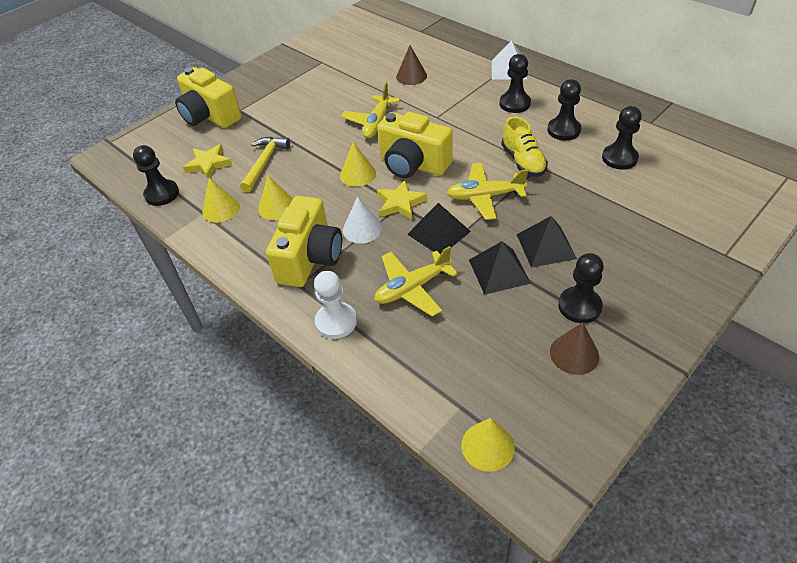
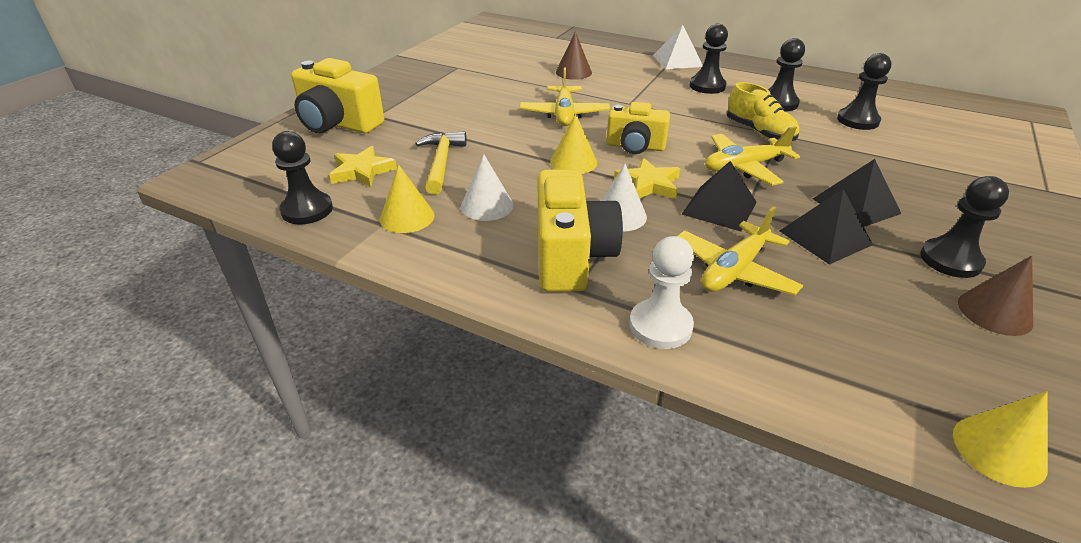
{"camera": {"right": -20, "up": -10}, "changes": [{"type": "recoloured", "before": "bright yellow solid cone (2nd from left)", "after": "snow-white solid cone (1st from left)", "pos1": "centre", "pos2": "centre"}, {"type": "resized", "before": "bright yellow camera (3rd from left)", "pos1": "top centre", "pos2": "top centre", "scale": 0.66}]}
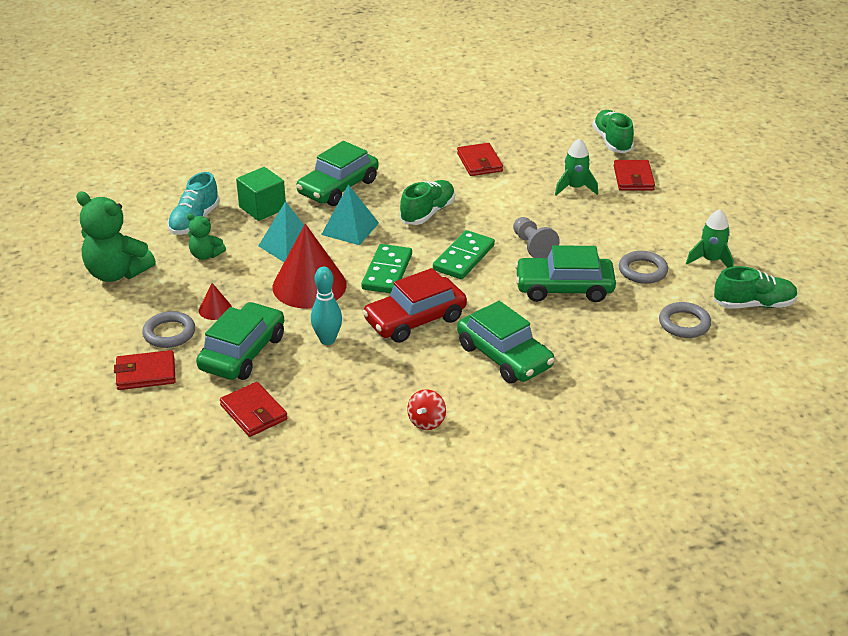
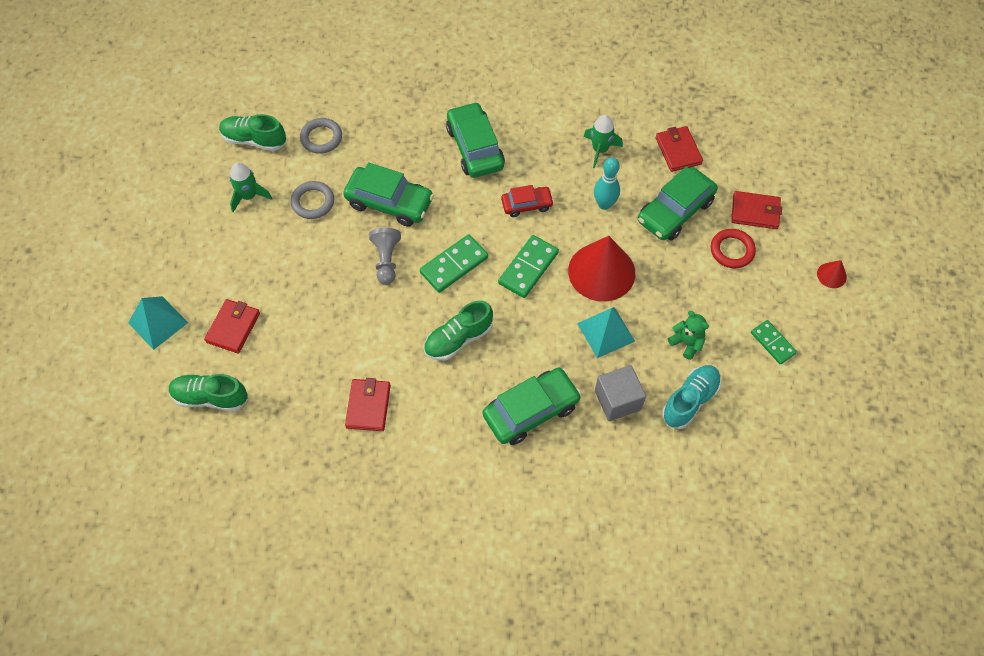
{"camera": {"right": -160, "up": 25}, "changes": [{"type": "removed", "before": "crimson whirligig", "pos1": "centre"}, {"type": "moved", "before": "crimson solid cone (1st from left in the first image)", "after": "crimson solid cone (2nd from left)", "pos1": "middle left", "pos2": "middle right"}, {"type": "moved", "before": "aqua pyramid (2nd from left in the first image)", "after": "aqua pyramid (1st from left)", "pos1": "centre", "pos2": "middle left"}, {"type": "moved", "before": "green toy rocket (1st from left in the first image)", "after": "green toy rocket (2nd from left)", "pos1": "top right", "pos2": "top centre"}, {"type": "replaced", "before": "green teddy (1st from left)", "after": "green domino (3rd from left)", "pos1": "middle left", "pos2": "middle right"}, {"type": "recoloured", "before": "grey hoop (1st from left)", "after": "crimson hoop", "pos1": "middle left", "pos2": "middle right"}, {"type": "recoloured", "before": "green block", "after": "grey block", "pos1": "top left", "pos2": "centre"}, {"type": "turned", "before": "green sneaker (2nd from left in the first image)", "pos1": "top right", "pos2": "middle left", "turn": 90}, {"type": "resized", "before": "crimson toy car", "pos1": "centre", "pos2": "top centre", "scale": 0.58}]}
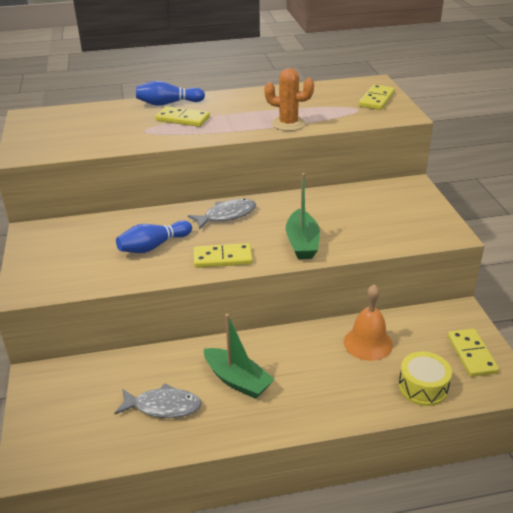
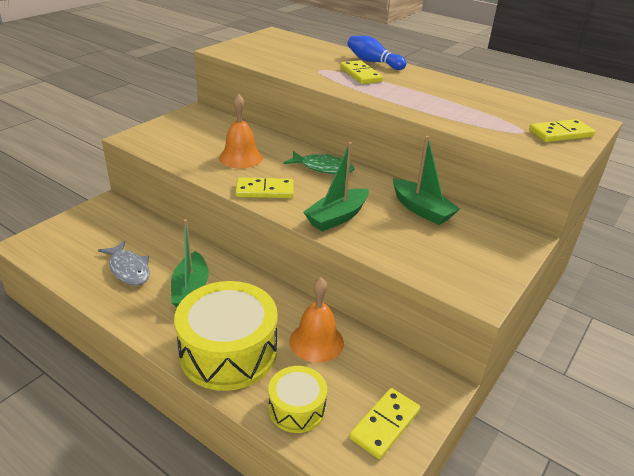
{"camera": {"right": 45, "up": 0}, "changes": [{"type": "removed", "before": "bright orange cactus", "pos1": "top centre"}, {"type": "added", "after": "bright yellow drum (1st from left)", "pos2": "bottom centre"}, {"type": "added", "after": "green sailboat (3rd from left)", "pos2": "middle right"}, {"type": "replaced", "before": "blue skittle (1st from left)", "after": "bright orange hand bell (1st from left)", "pos1": "middle left", "pos2": "top centre"}, {"type": "recoloured", "before": "grey toy fish (2nd from left)", "after": "green toy fish", "pos1": "centre", "pos2": "centre"}, {"type": "turned", "before": "bright yellow domino (2nd from left in the first image)", "pos1": "centre", "pos2": "centre", "turn": -45}]}
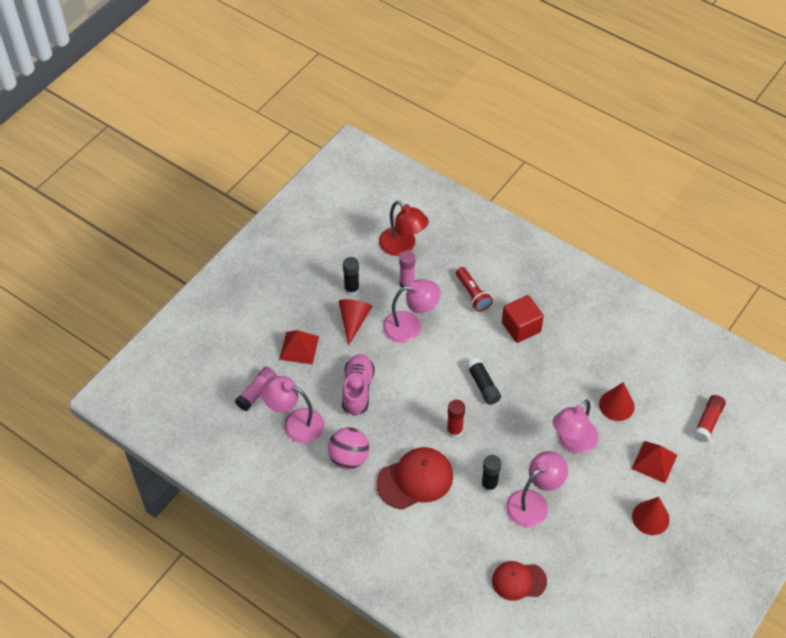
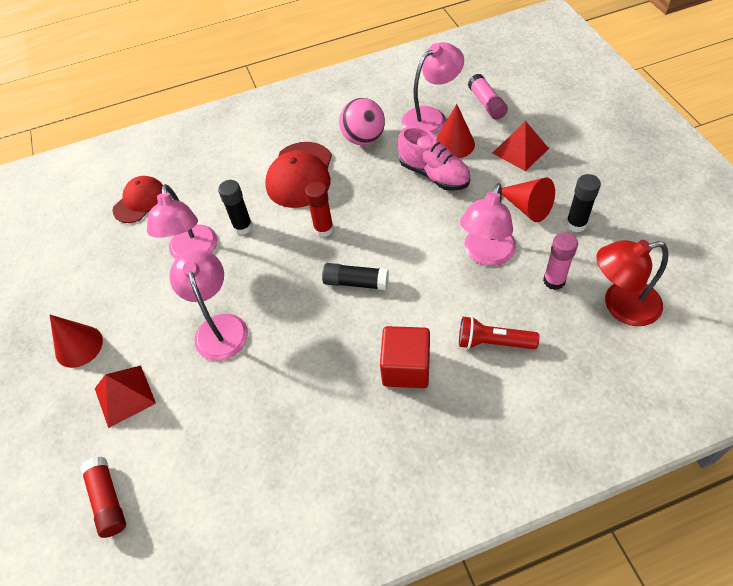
{"camera": {"right": 130, "up": 0}, "changes": [{"type": "moved", "before": "crimson solid cone (2nd from left)", "pos1": "middle right", "pos2": "top centre"}]}
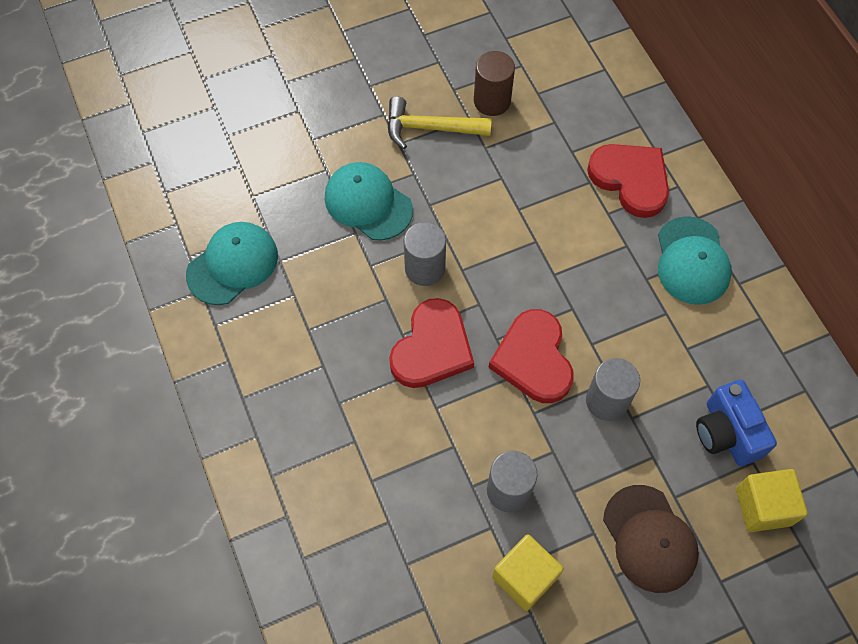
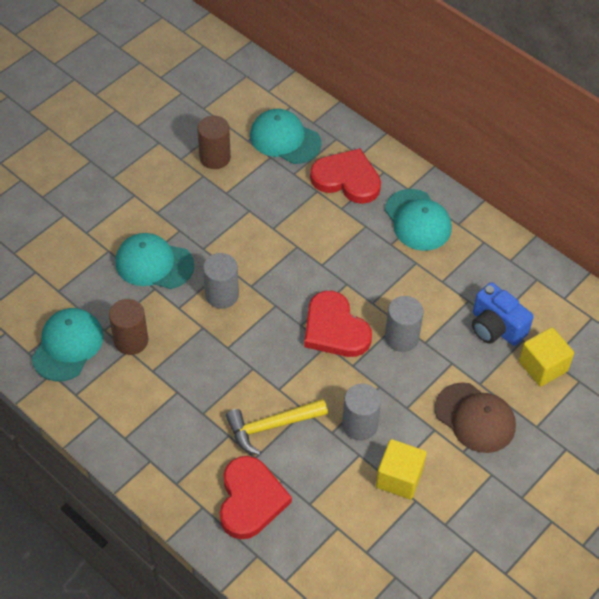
{"camera": {"right": -25, "up": -10}, "changes": [{"type": "added", "after": "brown solid cylinder (1st from left)", "pos2": "middle left"}, {"type": "added", "after": "aqua peaked cap (3rd from left)", "pos2": "top centre"}, {"type": "moved", "before": "bright yellow carpenter's hammer", "pos1": "top centre", "pos2": "bottom centre"}, {"type": "moved", "before": "crimson love heart (1st from left)", "pos1": "centre", "pos2": "bottom centre"}]}
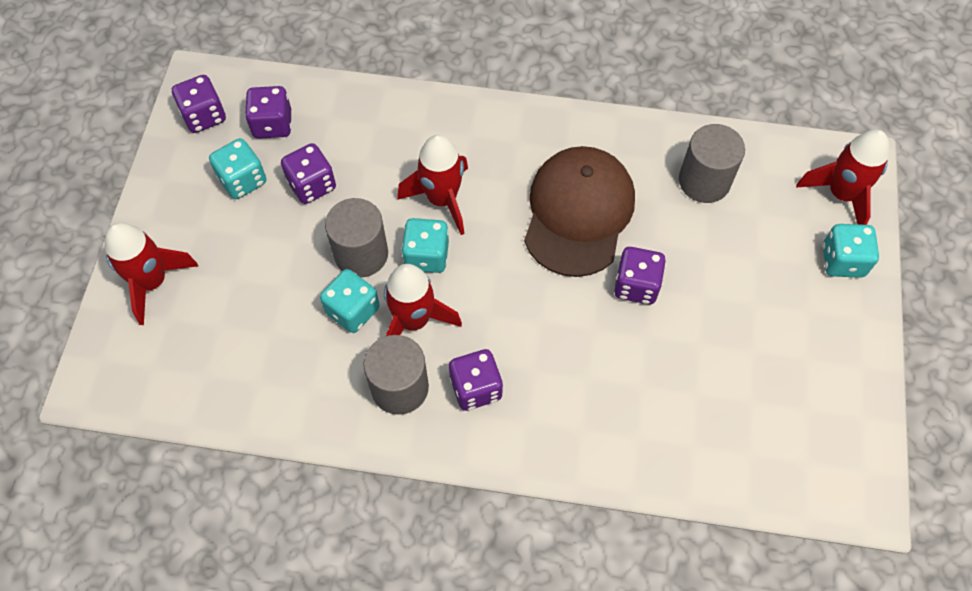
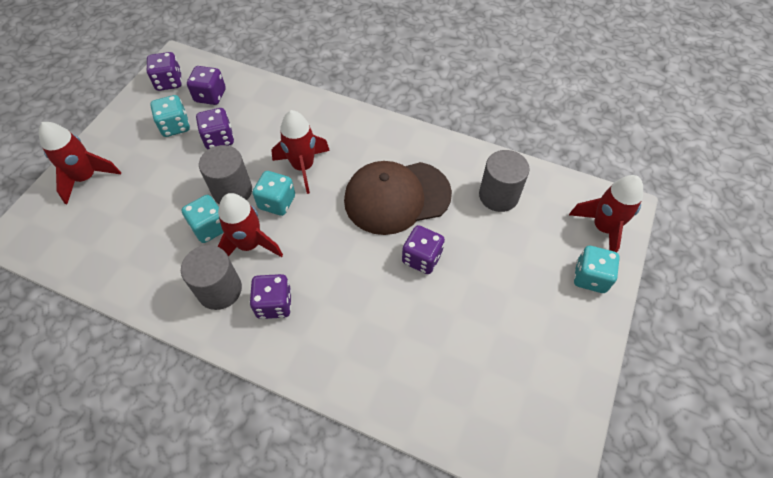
{"camera": {"right": 15, "up": -5}, "changes": [{"type": "turned", "before": "brown peaked cap", "pos1": "centre", "pos2": "centre", "turn": -135}]}
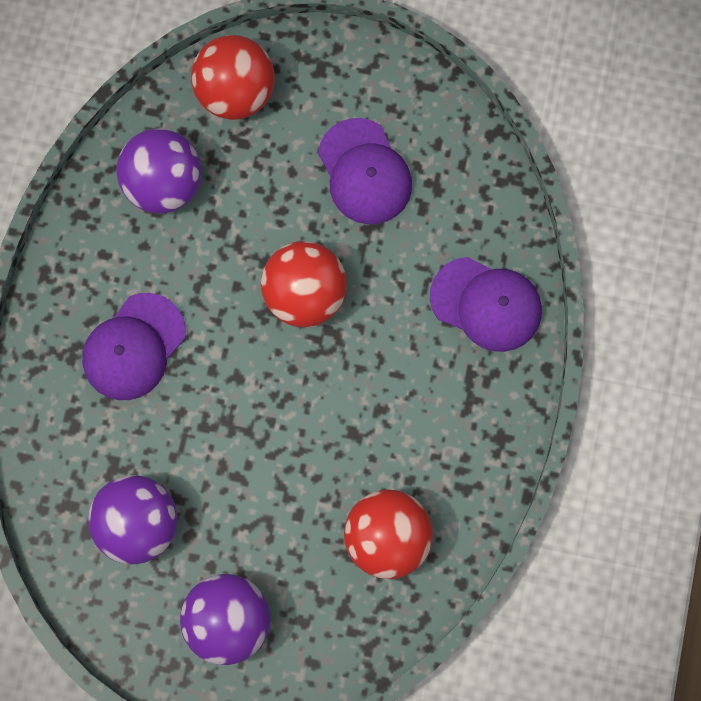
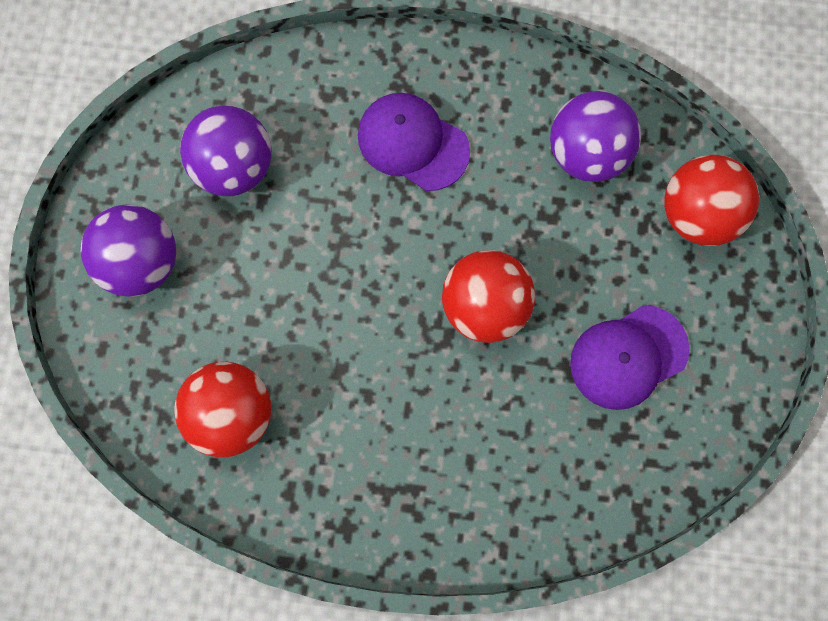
{"camera": {"right": 85, "up": 0}, "changes": [{"type": "removed", "before": "royal purple peaked cap (3rd from left)", "pos1": "middle right"}]}
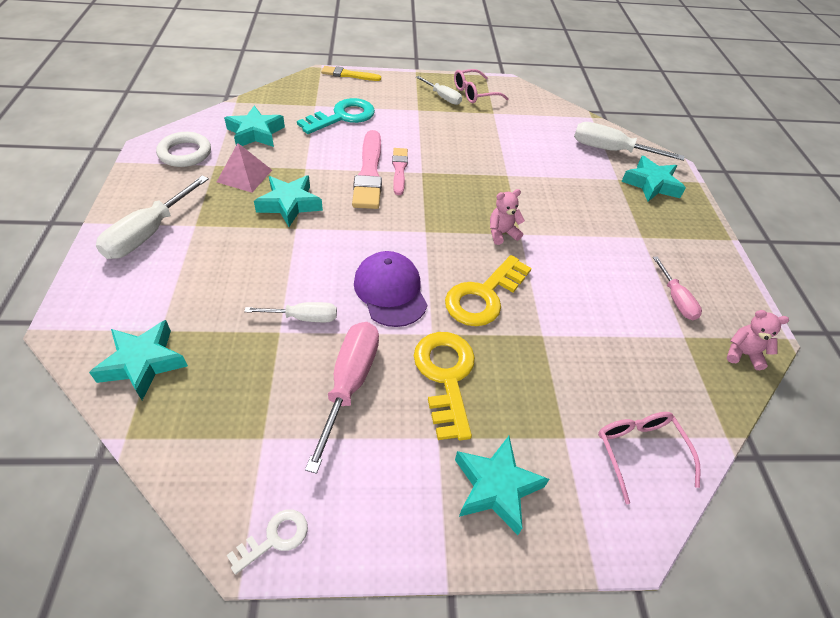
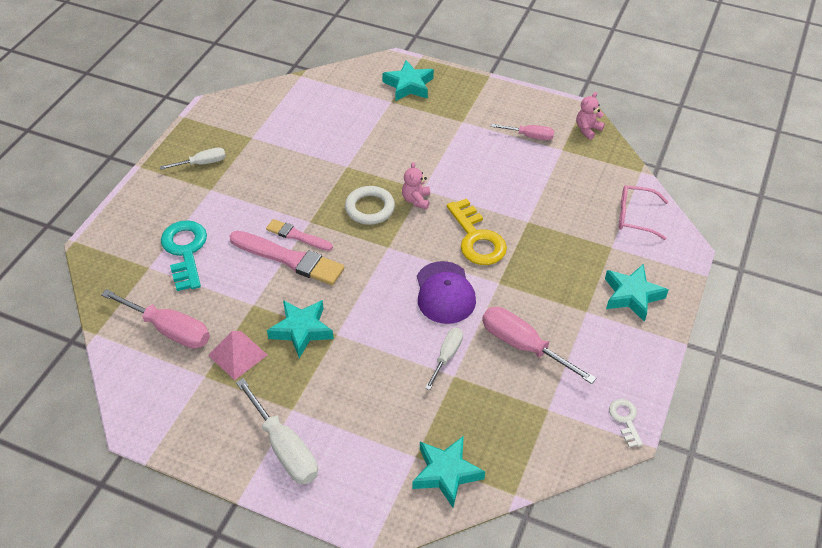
{"camera": {"right": -60, "up": 0}, "changes": [{"type": "removed", "before": "bright yellow paint brush", "pos1": "top centre"}, {"type": "removed", "before": "bright yellow door key (1st from left)", "pos1": "centre"}, {"type": "removed", "before": "rose-pink spectacles (1st from left)", "pos1": "top centre"}, {"type": "removed", "before": "snow-white flat screwdriver (4th from left)", "pos1": "top right"}, {"type": "moved", "before": "snow-white hoop", "pos1": "top left", "pos2": "centre"}, {"type": "replaced", "before": "aqua star shape (2nd from left)", "after": "rose-pink flat screwdriver (1st from left)", "pos1": "top left", "pos2": "middle left"}, {"type": "turned", "before": "royal purple peaked cap", "pos1": "centre", "pos2": "centre", "turn": -105}]}
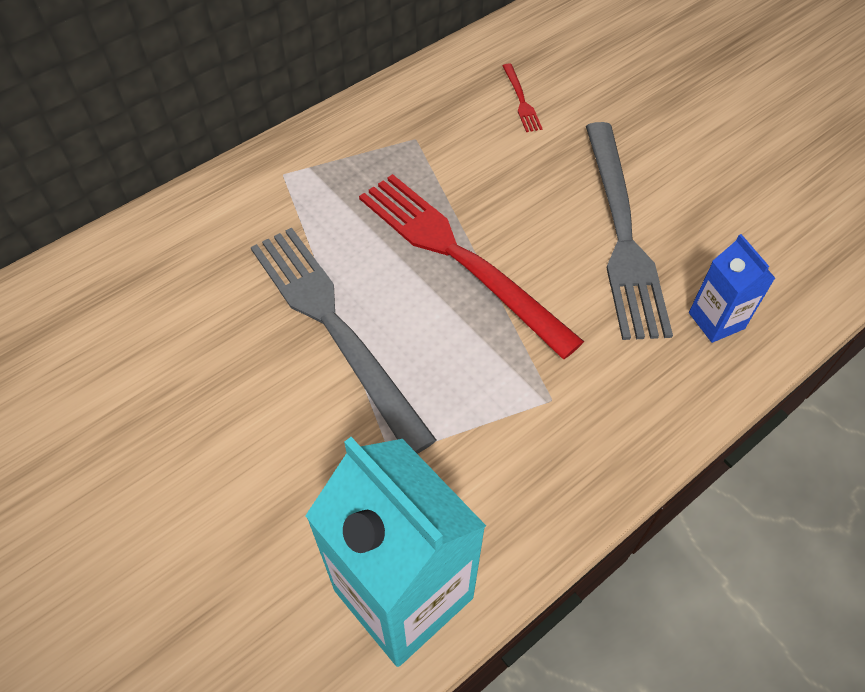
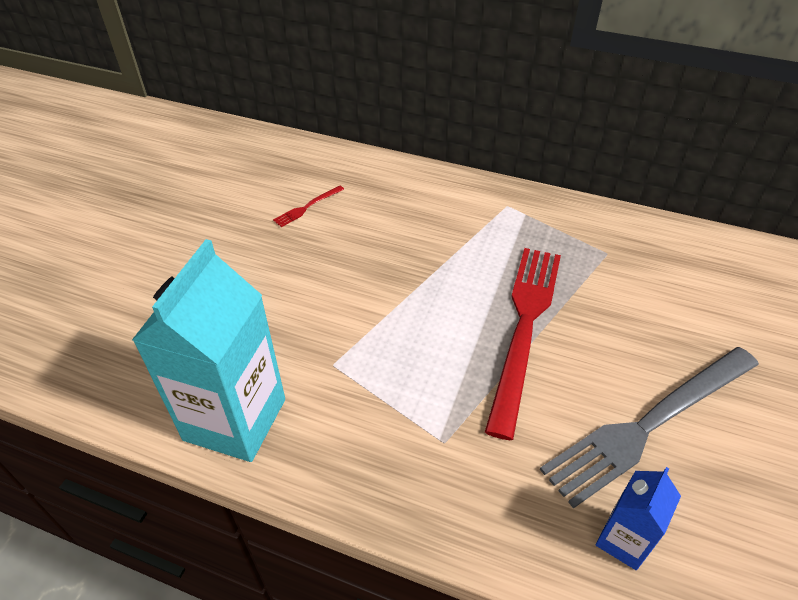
{"camera": {"right": 60, "up": -10}, "changes": [{"type": "removed", "before": "grey dinner fork (1st from left)", "pos1": "centre"}, {"type": "moved", "before": "crimson dinner fork (2nd from left in the first image)", "after": "crimson dinner fork (1st from left)", "pos1": "top centre", "pos2": "centre"}]}
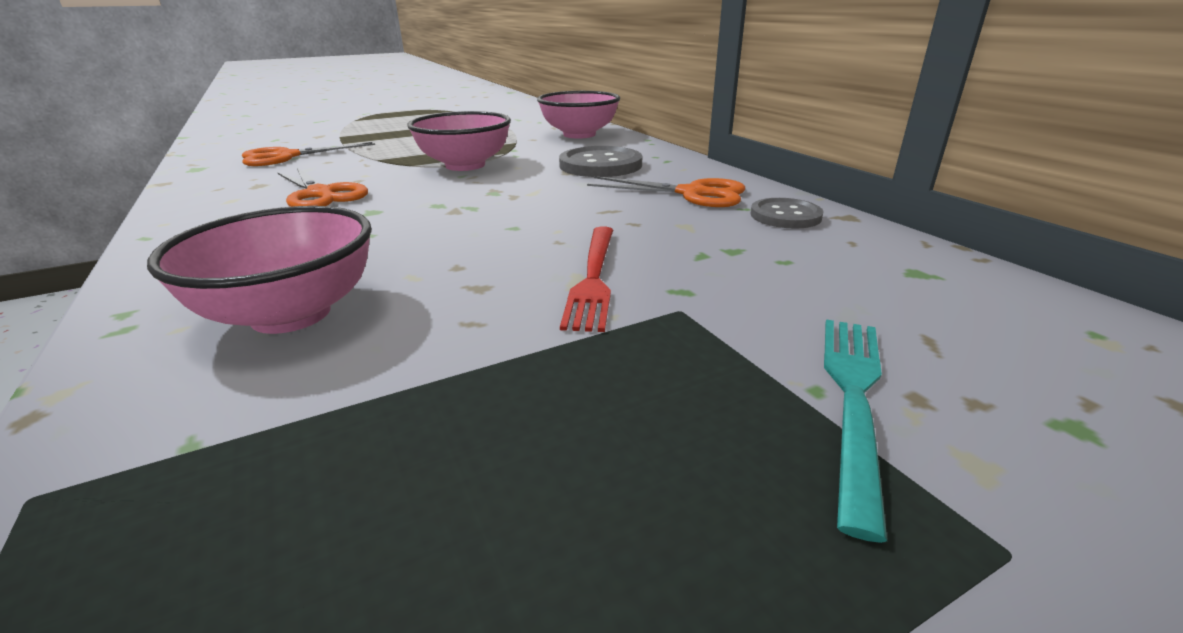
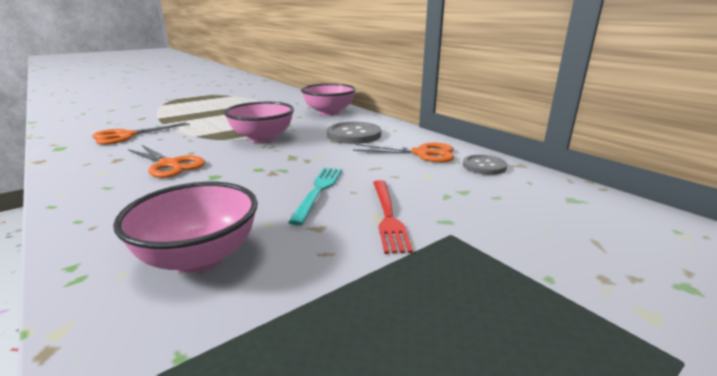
{"camera": {"right": -10, "up": -5}, "changes": [{"type": "moved", "before": "aqua dinner fork", "pos1": "bottom right", "pos2": "centre"}]}
